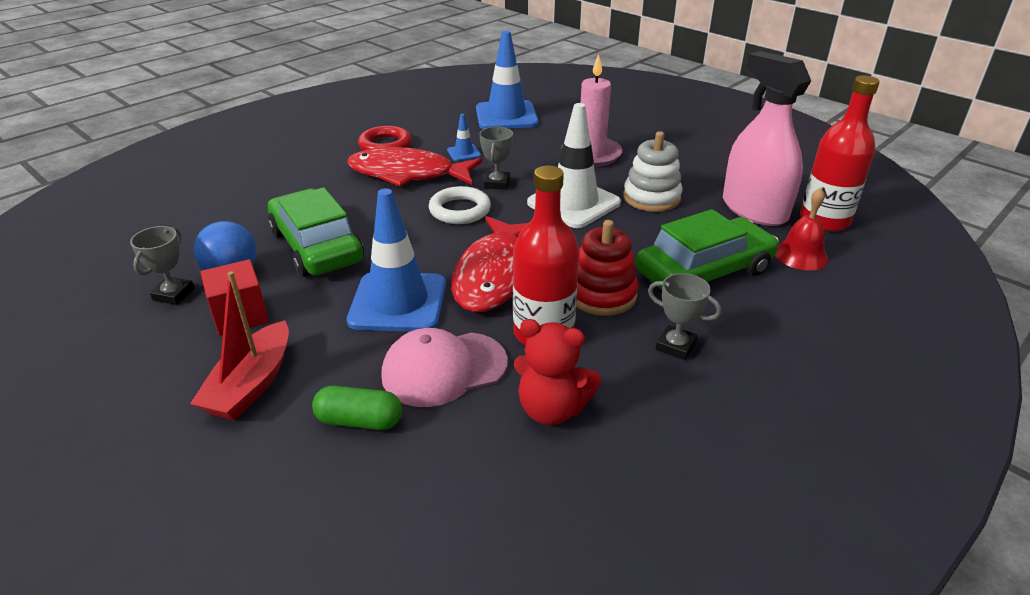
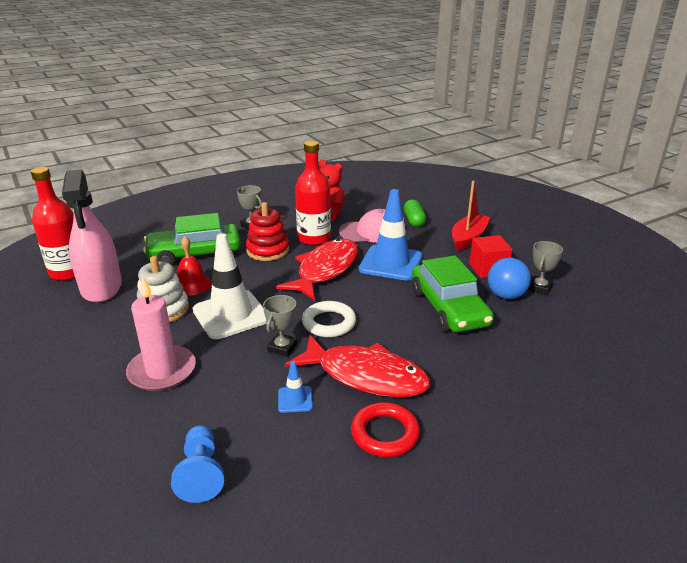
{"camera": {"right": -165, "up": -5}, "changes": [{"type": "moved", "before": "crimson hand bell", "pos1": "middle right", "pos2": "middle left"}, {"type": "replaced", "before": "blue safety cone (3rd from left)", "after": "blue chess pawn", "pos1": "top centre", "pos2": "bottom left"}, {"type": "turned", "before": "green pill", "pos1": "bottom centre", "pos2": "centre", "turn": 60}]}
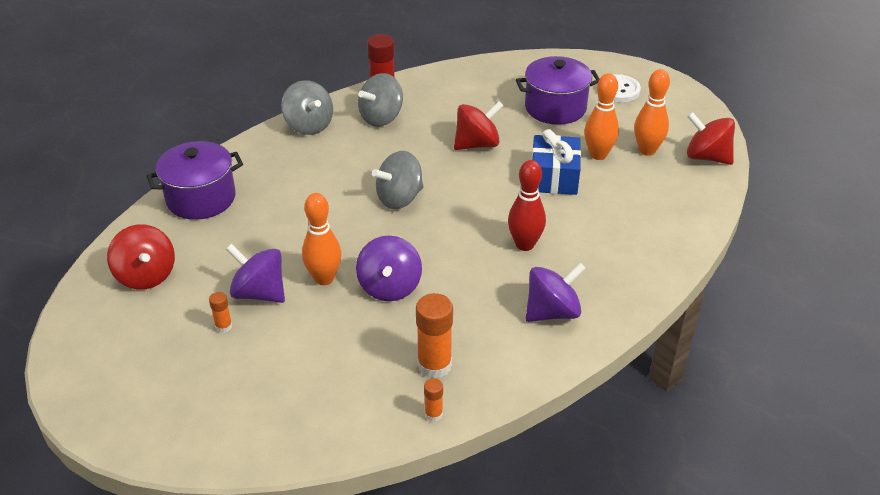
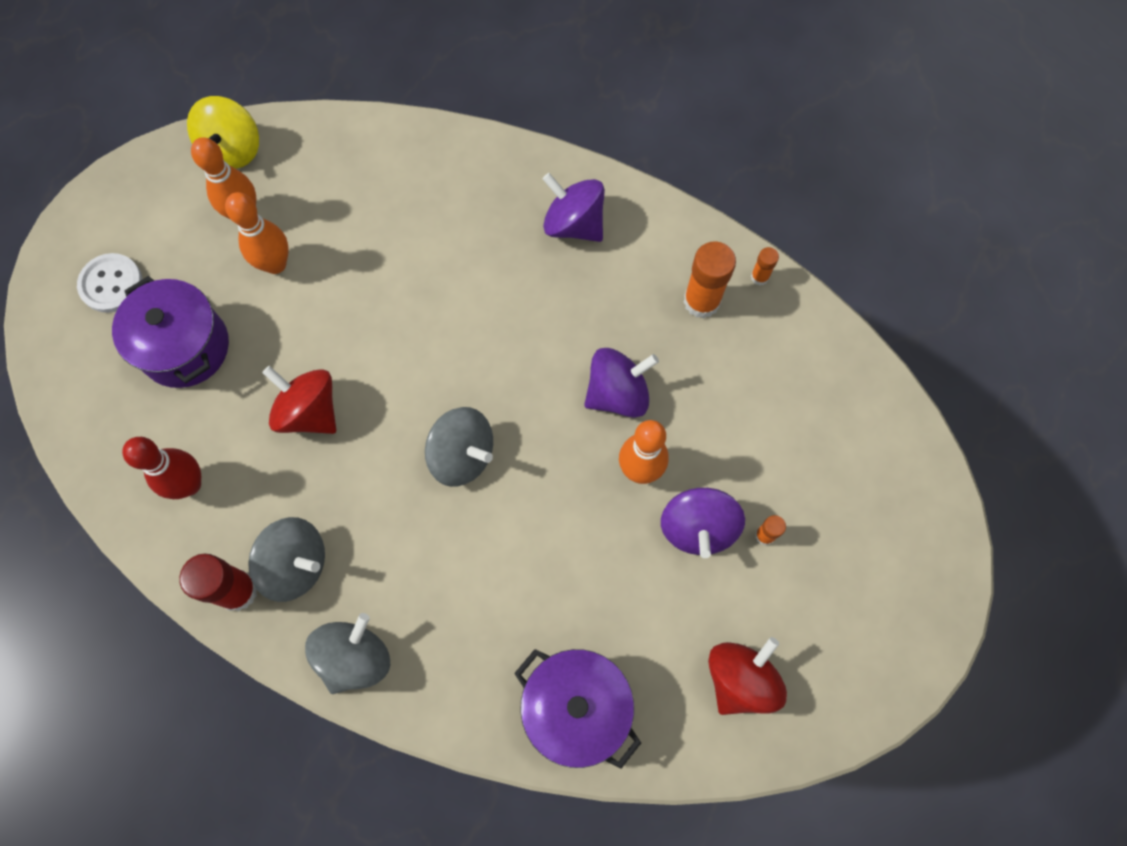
{"camera": {"right": -115, "up": 30}, "changes": [{"type": "removed", "before": "blue gift", "pos1": "top centre"}, {"type": "moved", "before": "crimson skittle", "pos1": "centre", "pos2": "middle left"}, {"type": "recoloured", "before": "crimson whirligig (3rd from left)", "after": "bright yellow whirligig", "pos1": "top right", "pos2": "top left"}]}
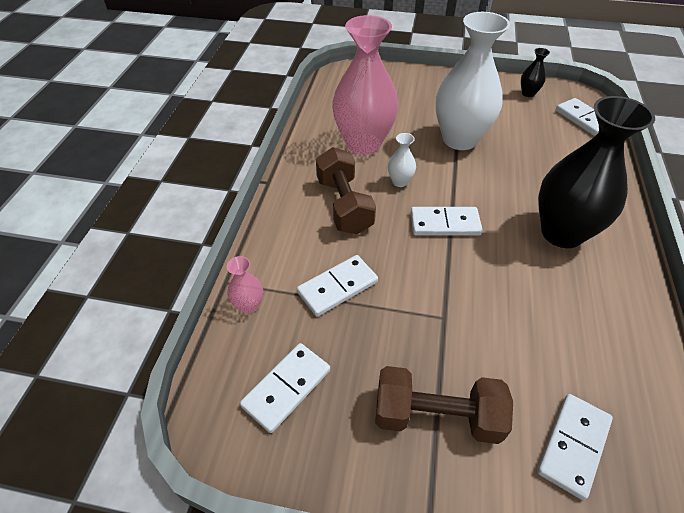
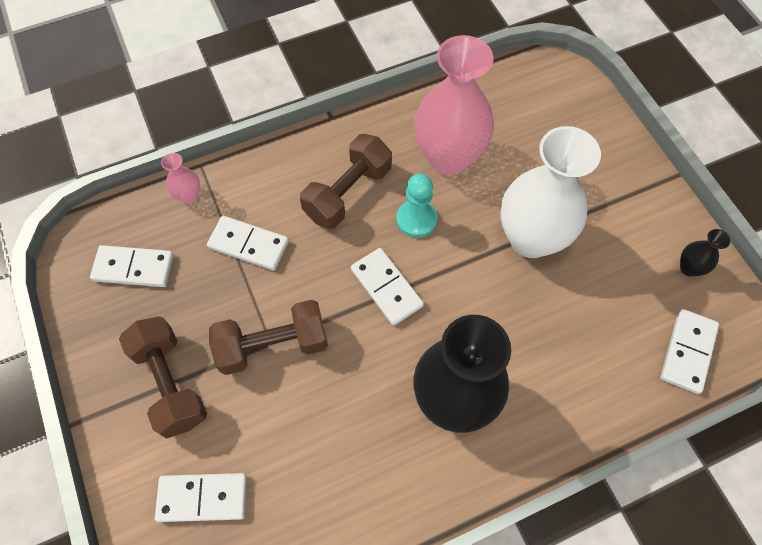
{"camera": {"right": 55, "up": 15}, "changes": [{"type": "added", "after": "brown hand weight (2nd from left)", "pos2": "centre"}, {"type": "replaced", "before": "snow-white vase (1st from left)", "after": "aqua chess pawn", "pos1": "top centre", "pos2": "centre"}]}
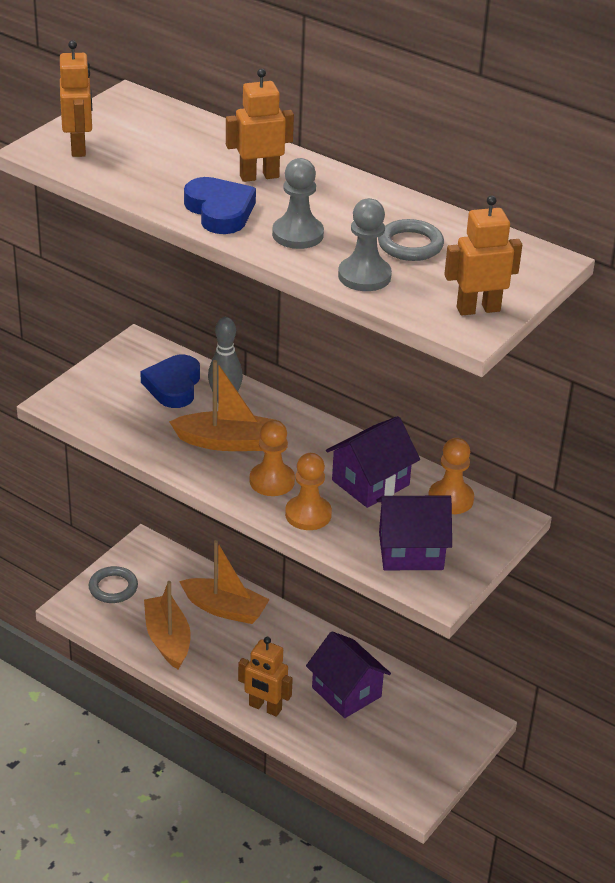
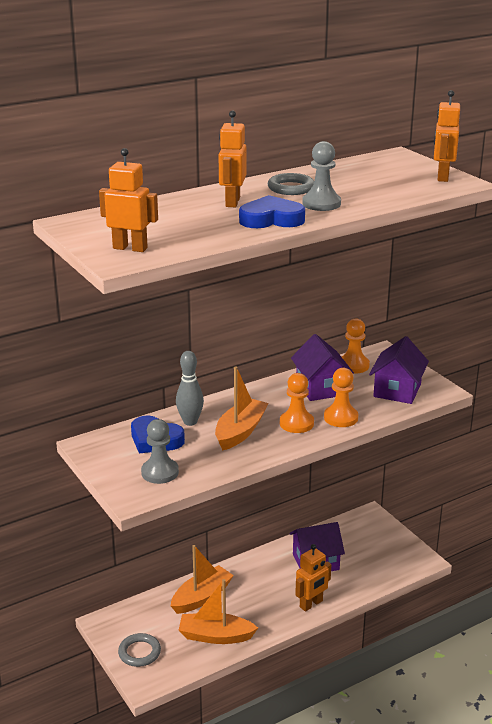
{"camera": {"right": -65, "up": -10}, "changes": [{"type": "moved", "before": "grey chess pawn (2nd from left in the first image)", "after": "grey chess pawn (1st from left)", "pos1": "top centre", "pos2": "middle left"}, {"type": "moved", "before": "grey hoop (2nd from left)", "pos1": "top right", "pos2": "top centre"}]}
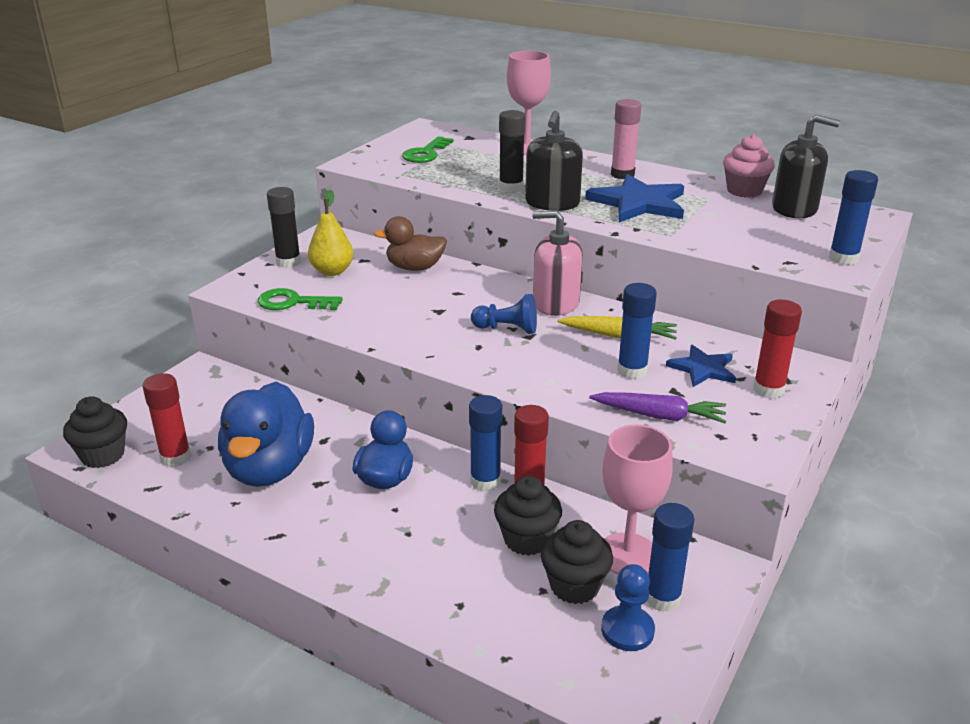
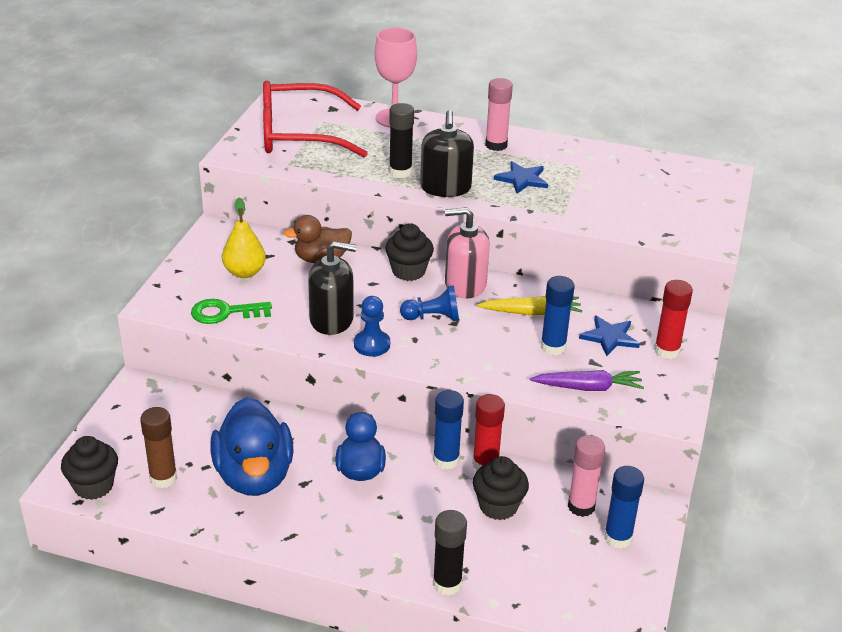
{"camera": {"right": -15, "up": 5}, "changes": [{"type": "removed", "before": "rose-pink cupcake", "pos1": "top right"}, {"type": "removed", "before": "blue stick of glue (4th from left)", "pos1": "top right"}, {"type": "moved", "before": "jet-black stick of glue (1st from left in the first image)", "after": "jet-black stick of glue (2nd from left)", "pos1": "top left", "pos2": "bottom centre"}, {"type": "moved", "before": "jet-black cupcake (3rd from left in the first image)", "after": "jet-black cupcake (2nd from left)", "pos1": "bottom centre", "pos2": "centre"}, {"type": "moved", "before": "blue chess pawn (2nd from left in the first image)", "after": "blue chess pawn (1st from left)", "pos1": "bottom centre", "pos2": "centre"}, {"type": "moved", "before": "jet-black pump bottle (2nd from left in the first image)", "after": "jet-black pump bottle (1st from left)", "pos1": "top right", "pos2": "centre"}, {"type": "replaced", "before": "green door key (2nd from left)", "after": "crimson spectacles", "pos1": "top centre", "pos2": "top centre"}, {"type": "replaced", "before": "rose-pink goblet (2nd from left)", "after": "rose-pink stick of glue (2nd from left)", "pos1": "bottom centre", "pos2": "bottom right"}, {"type": "recoloured", "before": "crimson stick of glue (1st from left)", "after": "brown stick of glue", "pos1": "middle left", "pos2": "bottom left"}, {"type": "resized", "before": "blue star shape (1st from left)", "pos1": "top centre", "pos2": "top centre", "scale": 0.59}]}
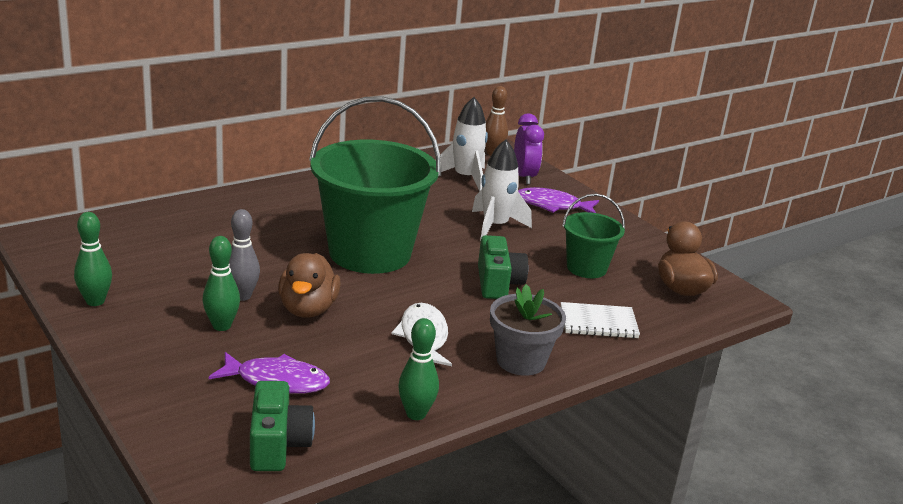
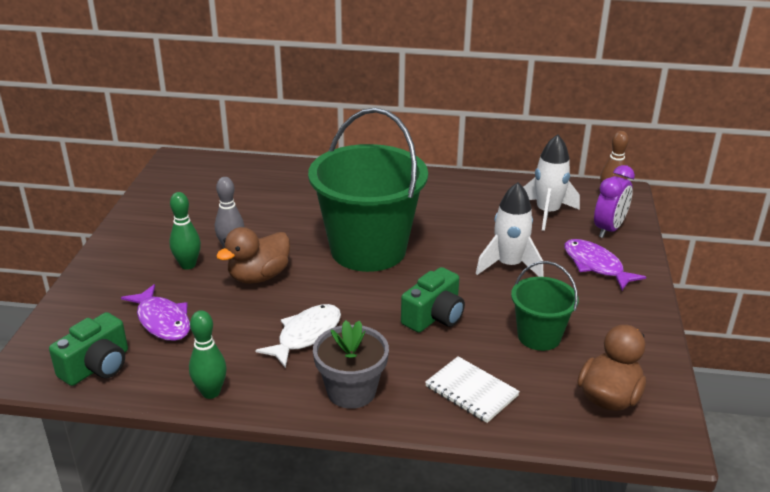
{"camera": {"right": 45, "up": 5}, "changes": [{"type": "removed", "before": "green skittle (1st from left)", "pos1": "middle left"}]}
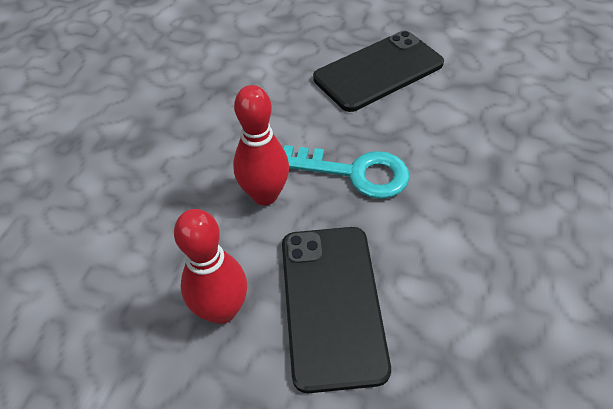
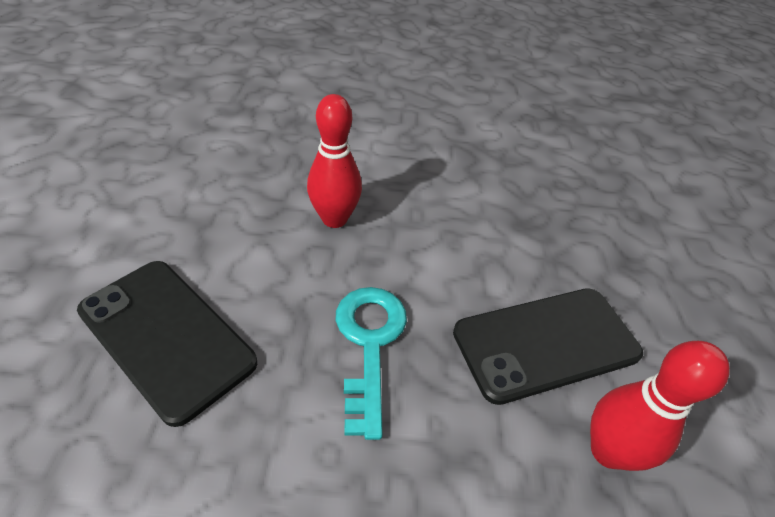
{"camera": {"right": -110, "up": -5}, "changes": [{"type": "moved", "before": "crimson skittle (2nd from left in the first image)", "after": "crimson skittle (1st from left)", "pos1": "centre", "pos2": "top centre"}]}
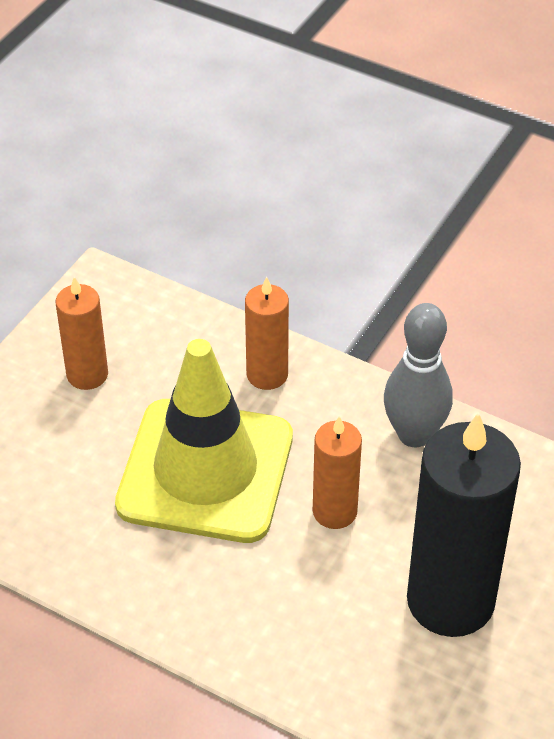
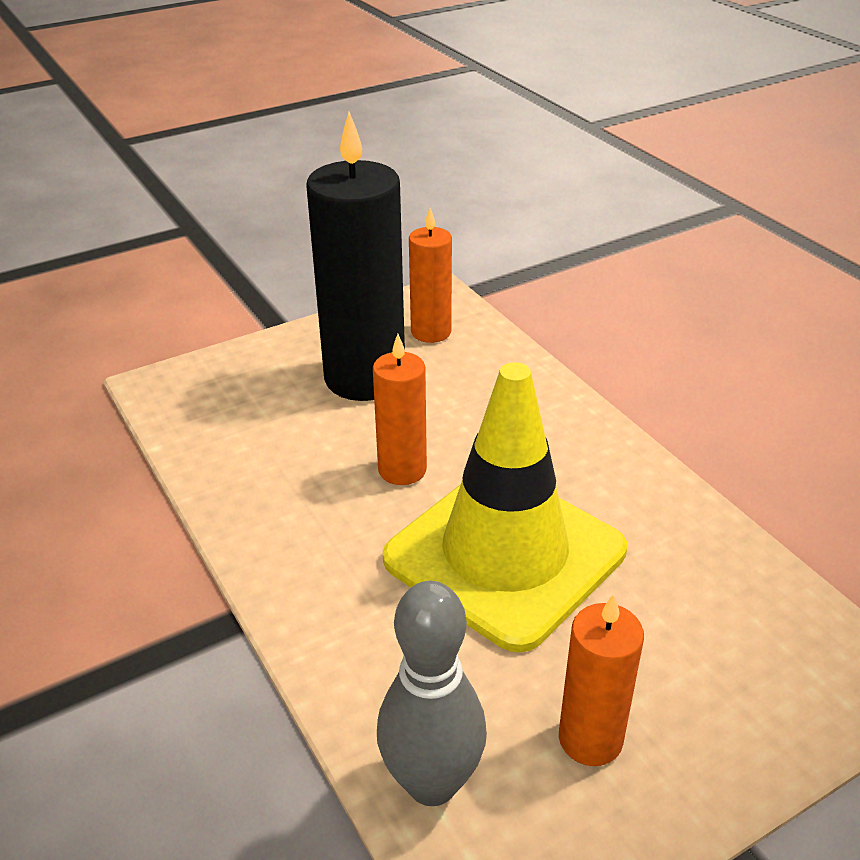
{"camera": {"right": -150, "up": -10}, "changes": [{"type": "moved", "before": "bright orange pillar candle (2nd from left)", "pos1": "centre", "pos2": "top centre"}, {"type": "moved", "before": "grey skittle", "pos1": "middle right", "pos2": "bottom centre"}]}
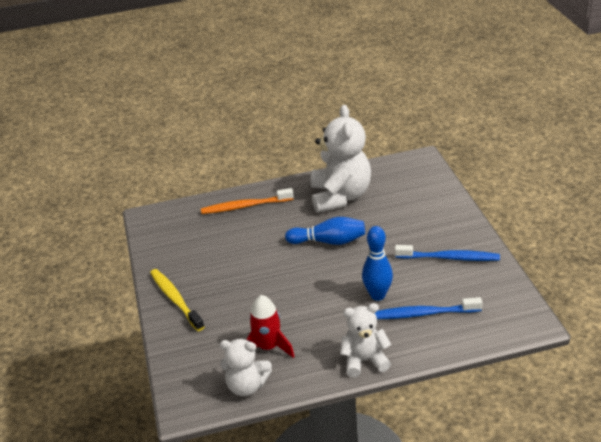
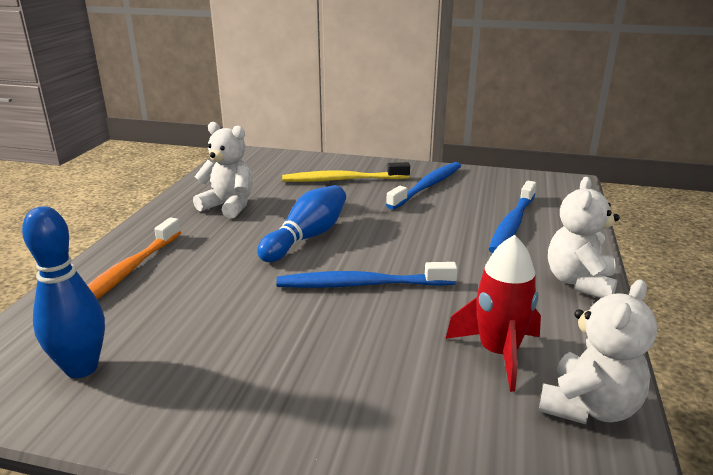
{"camera": {"right": -65, "up": -10}, "changes": [{"type": "added", "after": "blue dental brush (1st from left)", "pos2": "centre"}, {"type": "moved", "before": "bright yellow dental brush", "pos1": "bottom left", "pos2": "centre"}, {"type": "moved", "before": "blue skittle (2nd from left in the first image)", "after": "blue skittle (1st from left)", "pos1": "centre", "pos2": "middle left"}, {"type": "resized", "before": "snow-white teddy (2nd from left in the first image)", "pos1": "centre", "pos2": "middle left", "scale": 0.58}]}
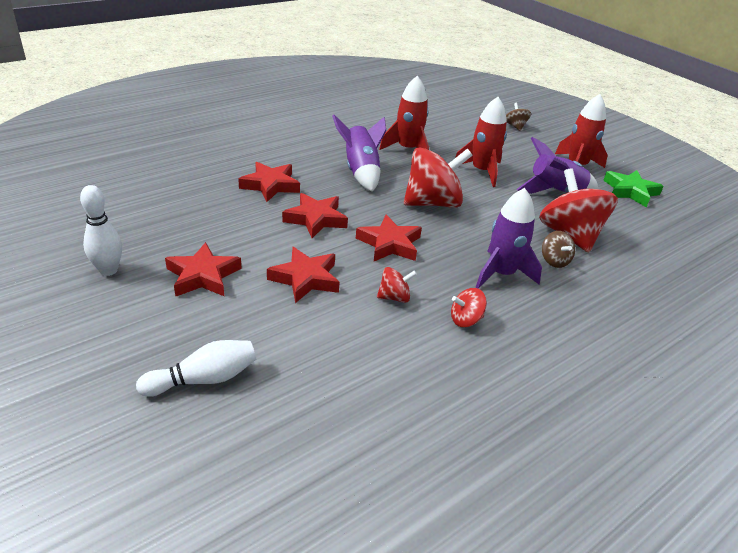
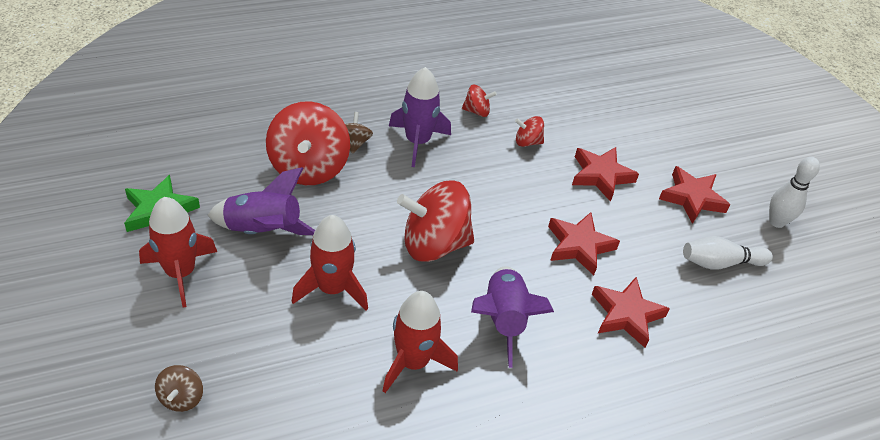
{"camera": {"right": -165, "up": 10}, "changes": [{"type": "removed", "before": "crimson star shape (5th from left)", "pos1": "centre"}, {"type": "moved", "before": "snow-white skittle (2nd from left in the first image)", "after": "snow-white skittle (1st from left)", "pos1": "middle left", "pos2": "middle right"}]}
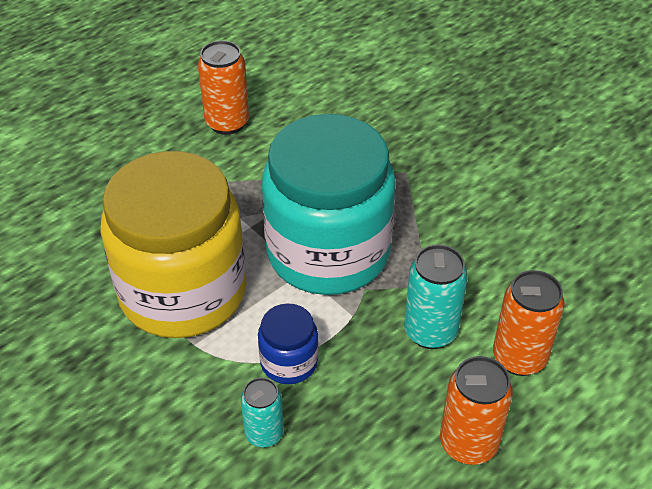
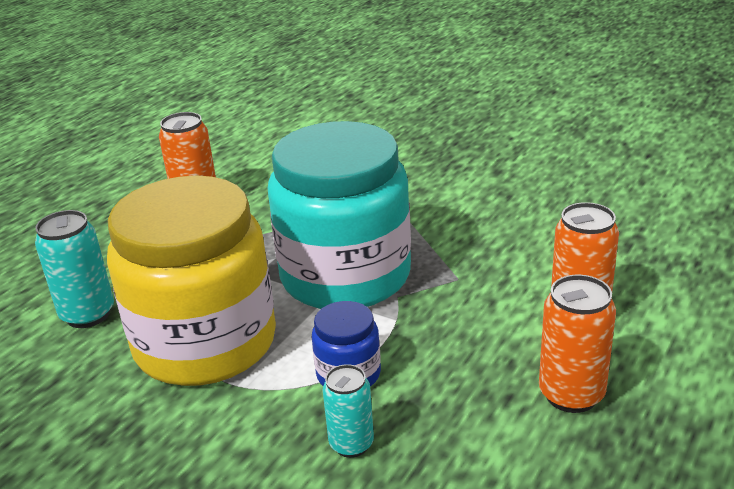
{"camera": {"right": -15, "up": -15}, "changes": [{"type": "moved", "before": "aqua tin (2nd from left in the first image)", "after": "aqua tin (1st from left)", "pos1": "middle right", "pos2": "middle left"}]}
